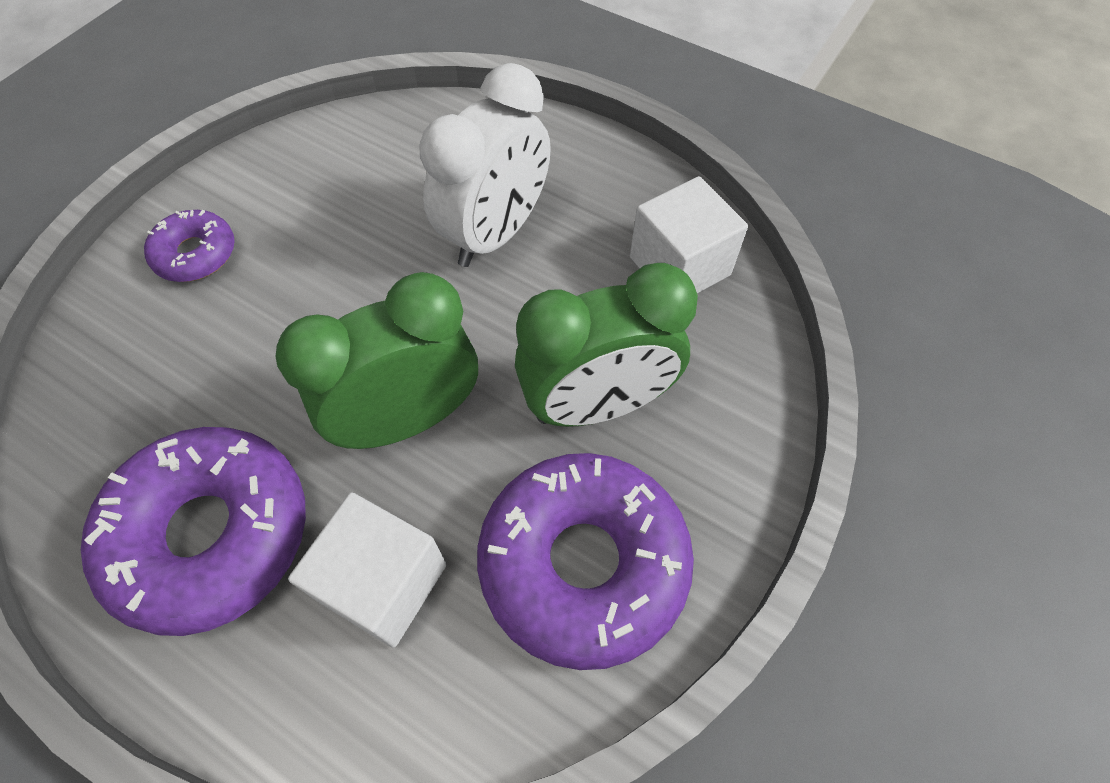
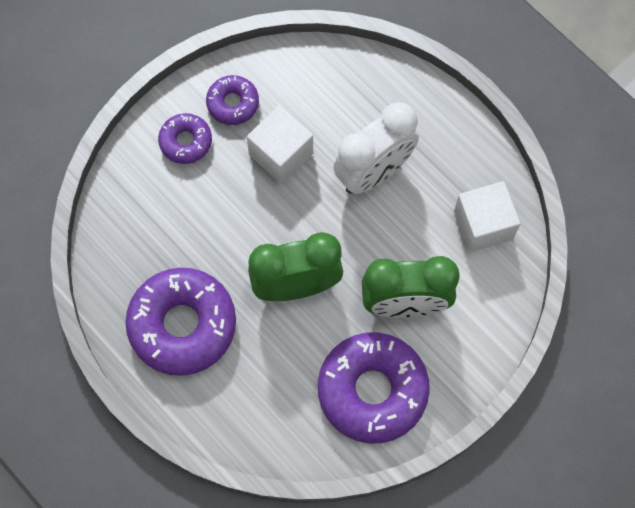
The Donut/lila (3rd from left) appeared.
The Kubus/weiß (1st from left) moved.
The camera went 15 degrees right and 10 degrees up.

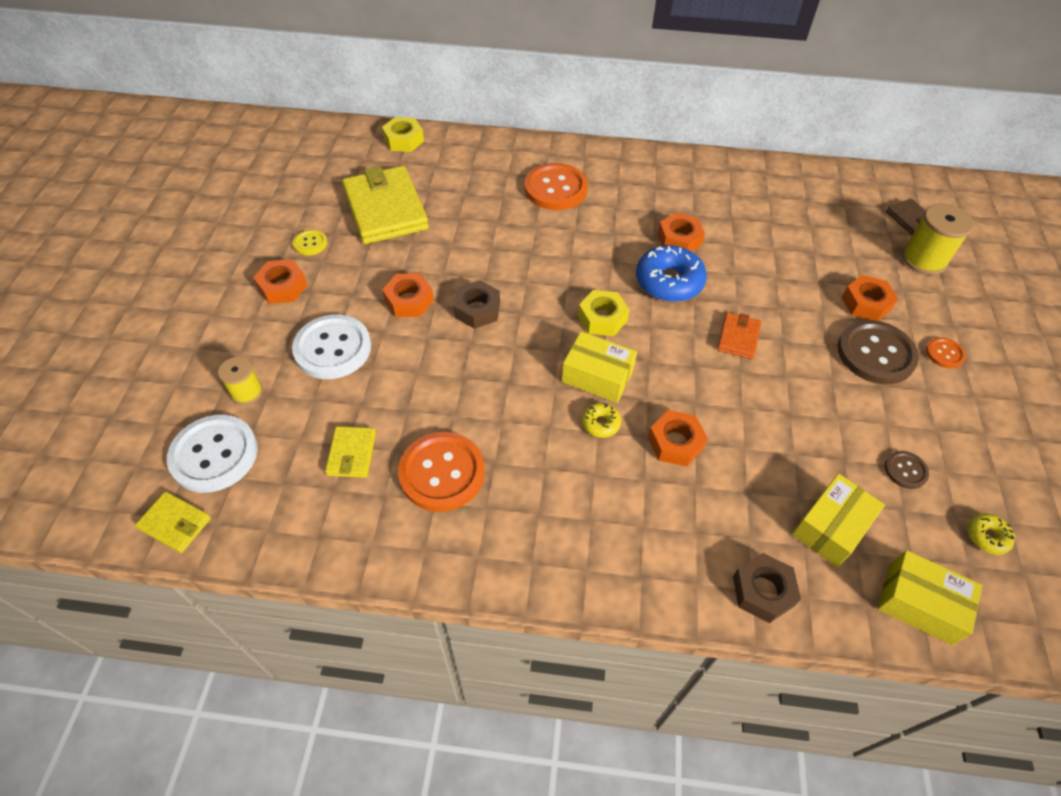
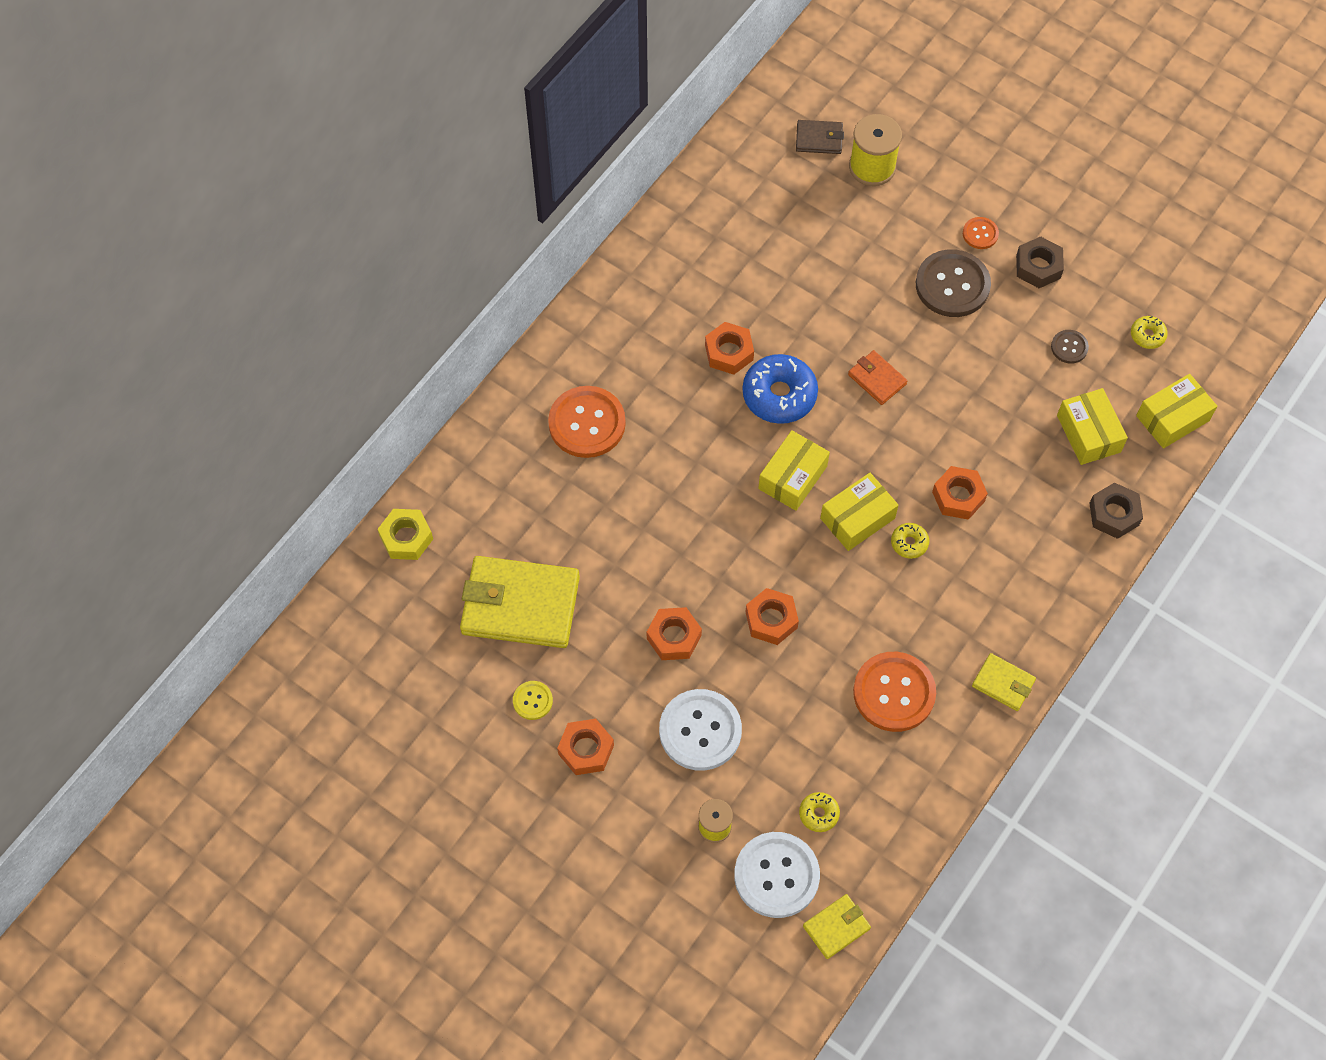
The Sechskantmutter/orange (5th from left in the first image) moved.
The Sechskantmutter/gelb (2nd from left) was replaced by the Schachtel/gelb (1st from left).
The Donut/gelb (1st from left) appeared.
The Geldbörse/gelb (2nd from left in the first image) moved.
The Sechskantmutter/braun (1st from left) moved.
The camera went 60 degrees left and 10 degrees up.

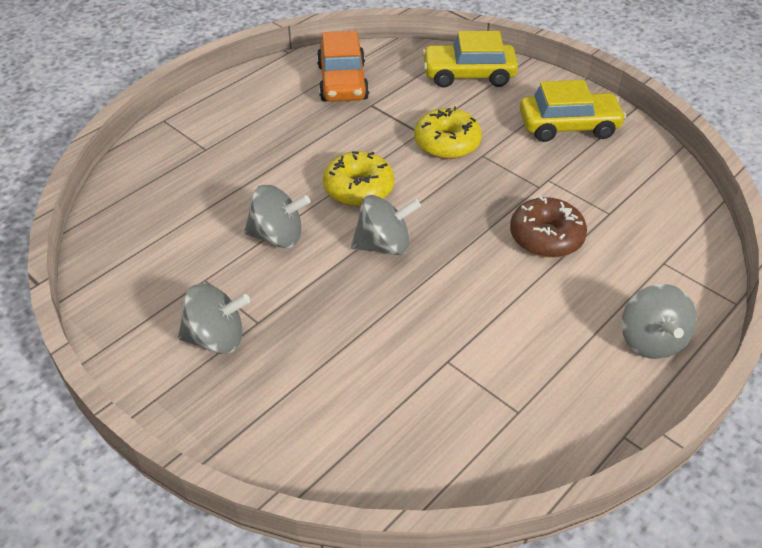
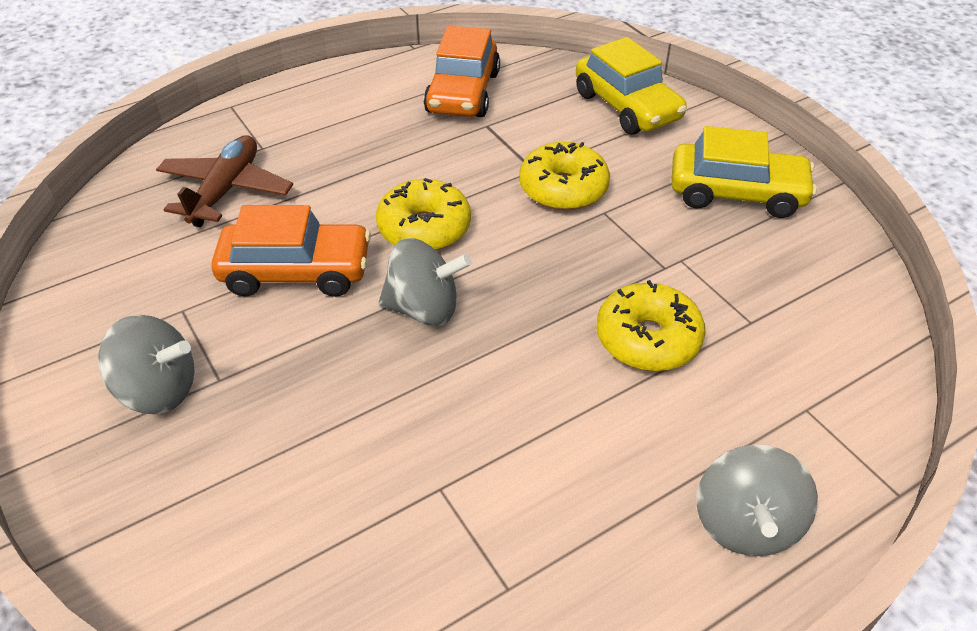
The Flugzeug/braun appeared.
The Kreisel/grau (2nd from left) was replaced by the Auto/orange (1st from left).
The Auto/gelb (1st from left) turned 135 degrees counterclockwise.
The Donut/braun became the Donut/gelb (3rd from left).
The camera went 15 degrees right and 0 degrees up.

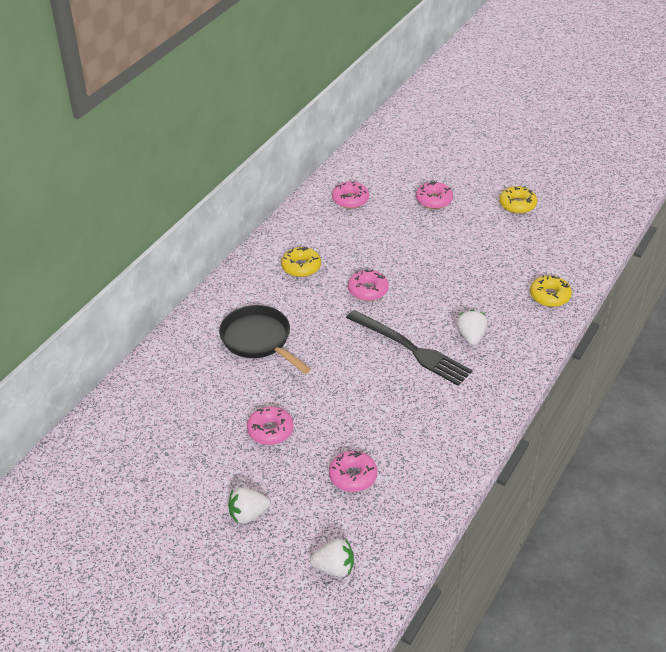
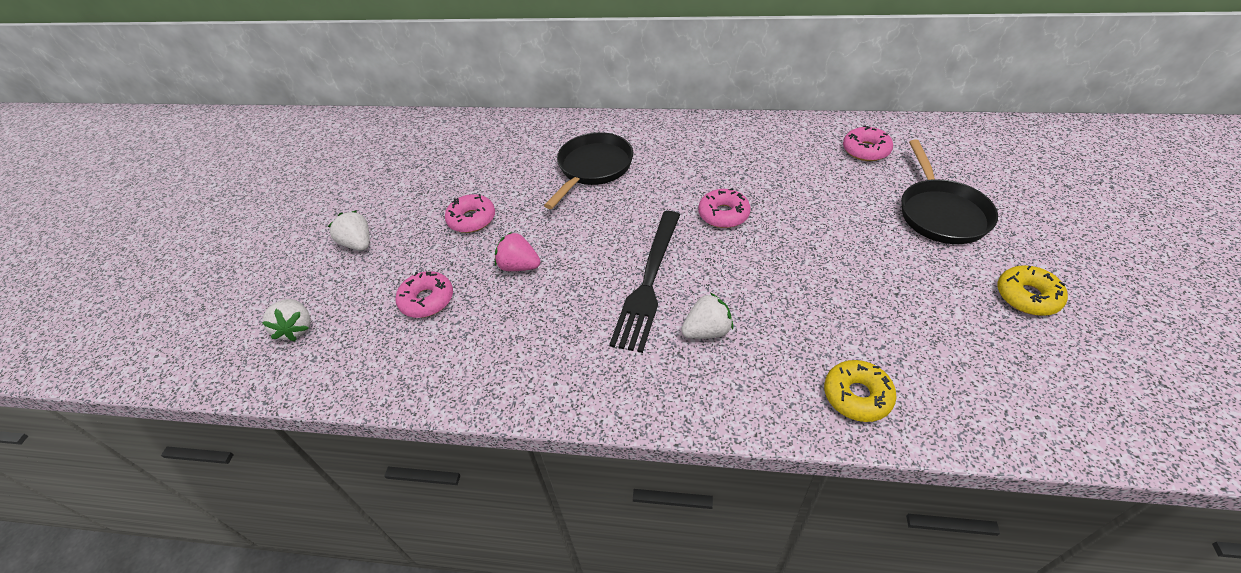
The Erdbeere/rosa appeared.
The Donut/rosa (5th from left) was replaced by the Pfanne/schwarz (2nd from left).
The Donut/gelb (1st from left) disappeared.
The camera went 70 degrees right and 5 degrees up.

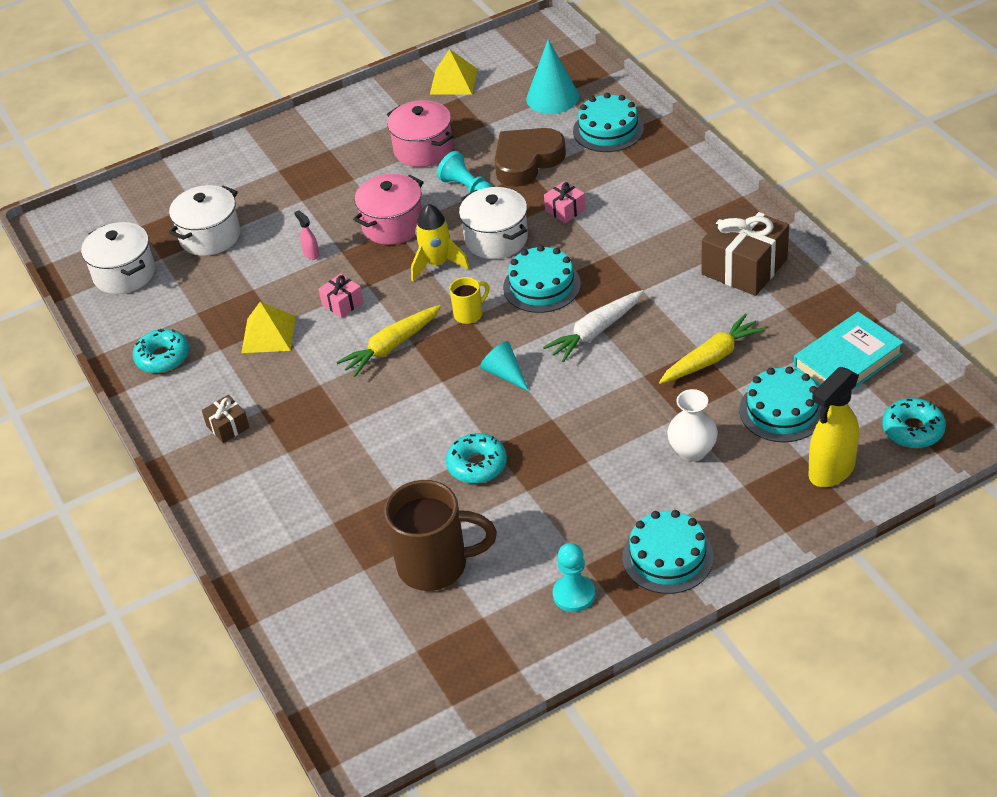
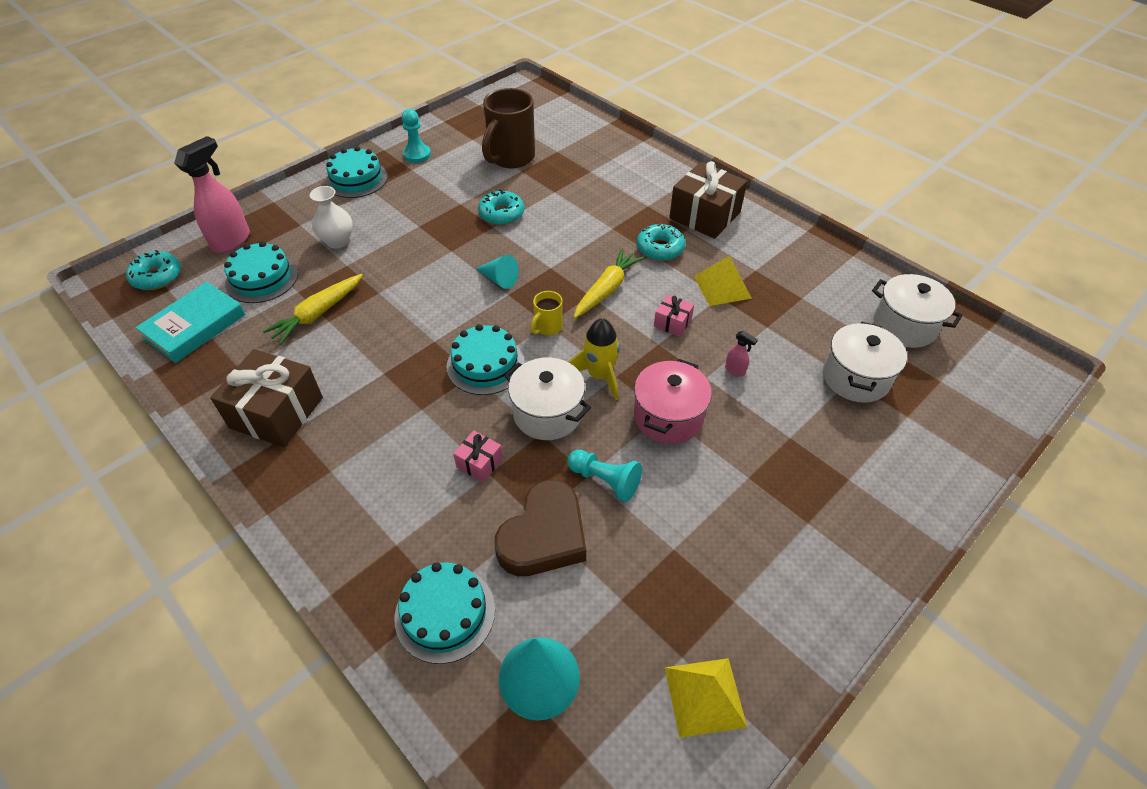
The Sprühflasche/gelb became the Sprühflasche/rosa (1st from left).
The Tasse/braun turned 45 degrees counterclockwise.
The Donut/türkis (1st from left in the first image) moved.
The Geschenk/braun (1st from left in the first image) changed to 2.08 times the size.
The Kochtopf/rosa (2nd from left) disappeared.
The Karotte/weiß disappeared.
The camera went 160 degrees right and 5 degrees up.

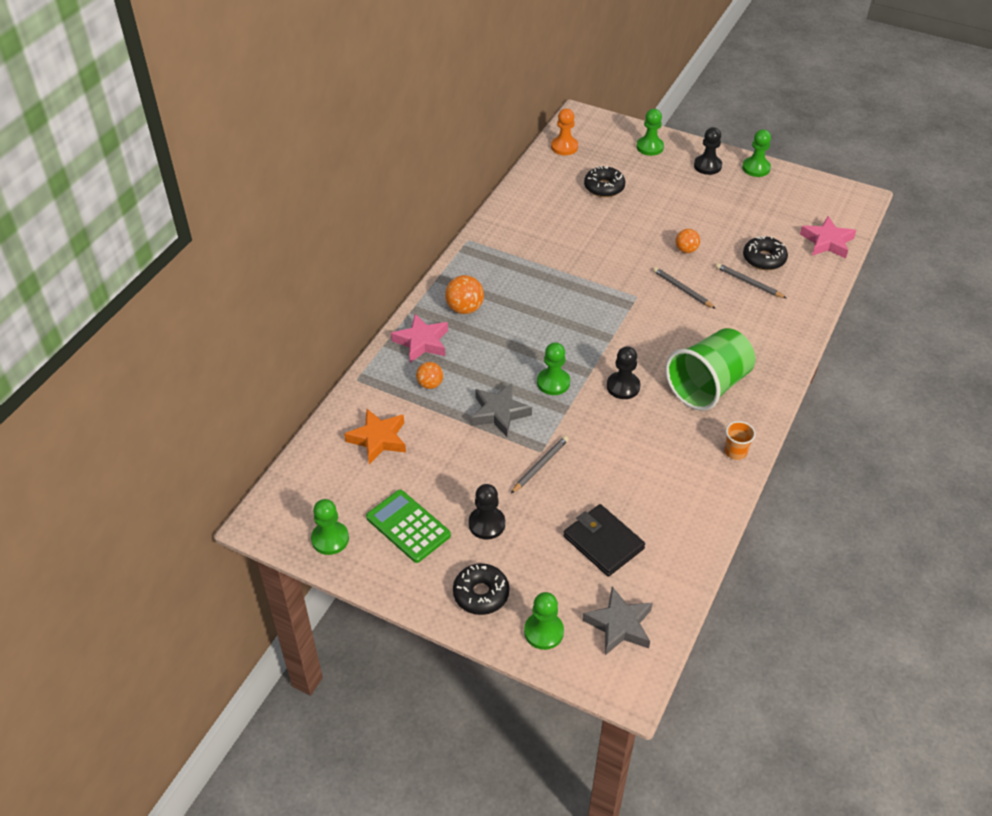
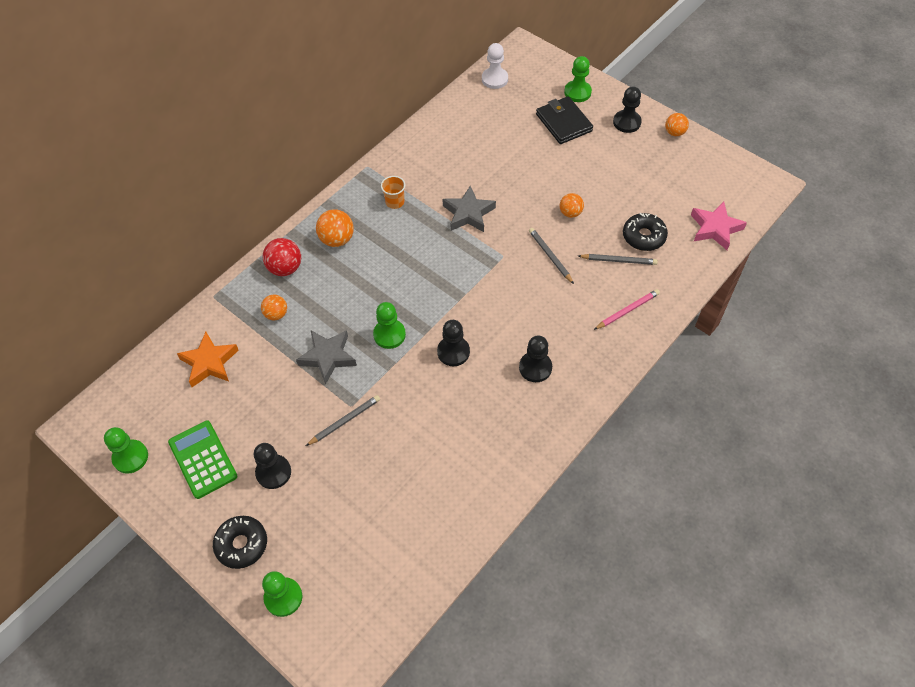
The Stern/rosa (1st from left) was replaced by the Ball/rot.
The Becher/orange moved.
The Stern/grau (2nd from left) moved.
The Bauer/orange became the Bauer/weiß.
The Becher/grün was replaced by the Bauer/schwarz (3rd from left).
The Geldbörse/schwarz moved.
The Bleistift/grau (3rd from left) turned 135 degrees clockwise.
The Bleistift/rosa appeared.
The Bauer/grün (5th from left) was replaced by the Ball/orange (4th from left).
The Donut/schwarz (2nd from left) disappeared.
The camera went 15 degrees right and 10 degrees up.

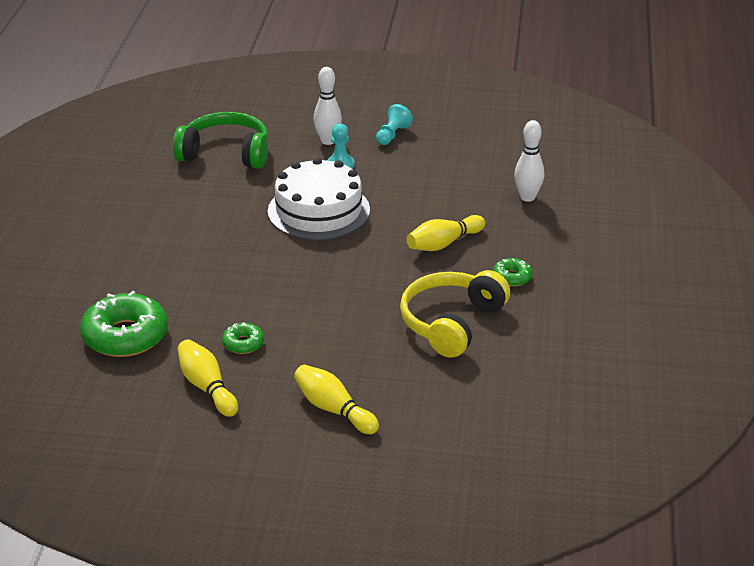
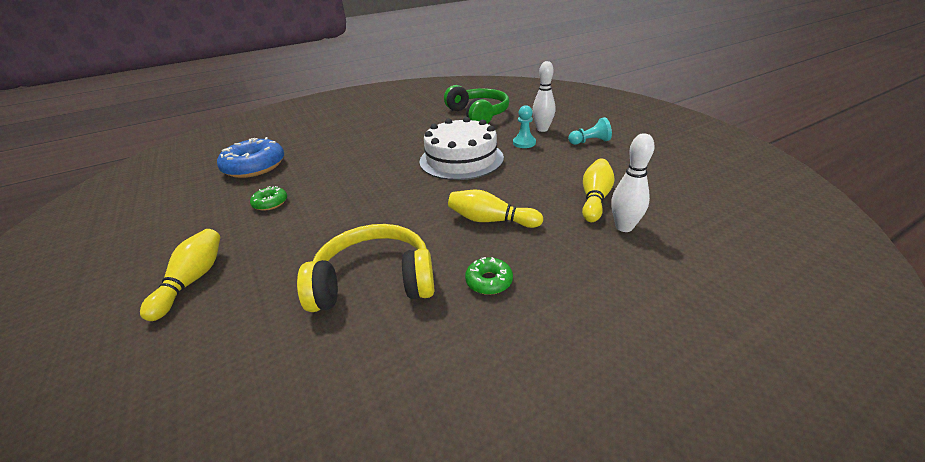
The Donut/grün (1st from left) became the Donut/blau.
The Bowlingkegel/gelb (1st from left in the first image) moved.
The camera went 55 degrees right and 0 degrees up.

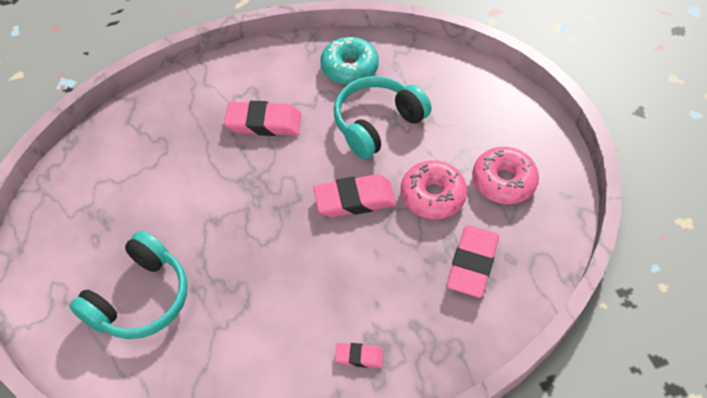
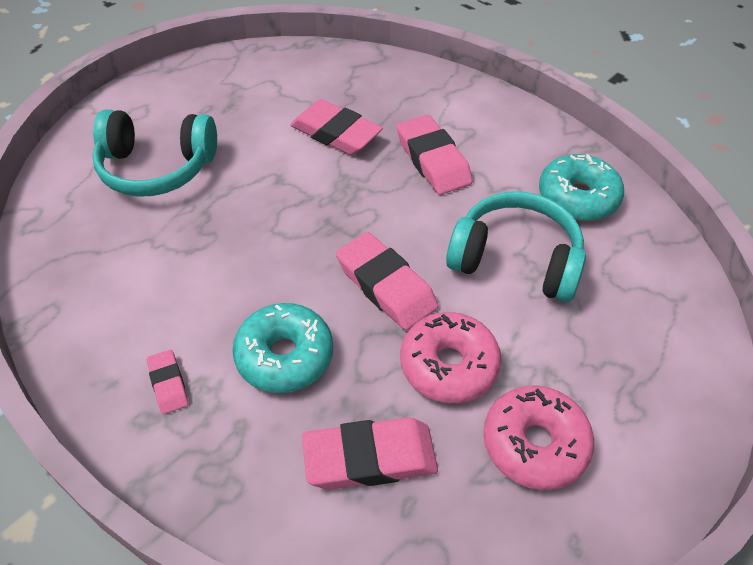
The Donut/türkis (1st from left) appeared.
The Radiergummi/rosa (2nd from left) appeared.
The camera went 60 degrees right and 5 degrees down.

